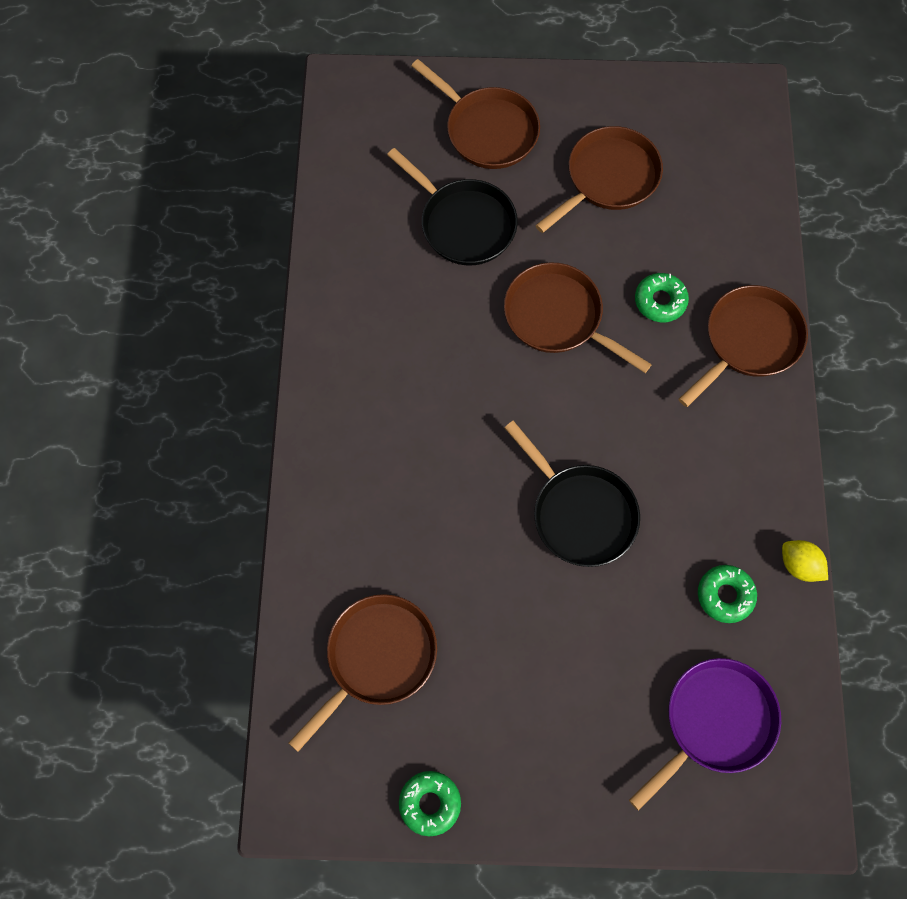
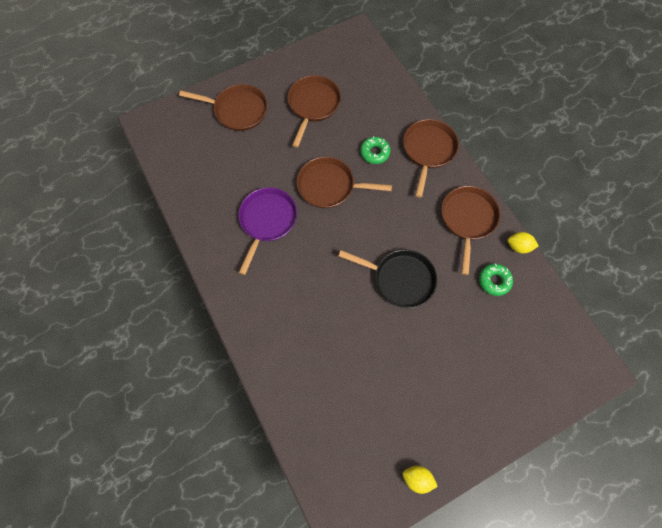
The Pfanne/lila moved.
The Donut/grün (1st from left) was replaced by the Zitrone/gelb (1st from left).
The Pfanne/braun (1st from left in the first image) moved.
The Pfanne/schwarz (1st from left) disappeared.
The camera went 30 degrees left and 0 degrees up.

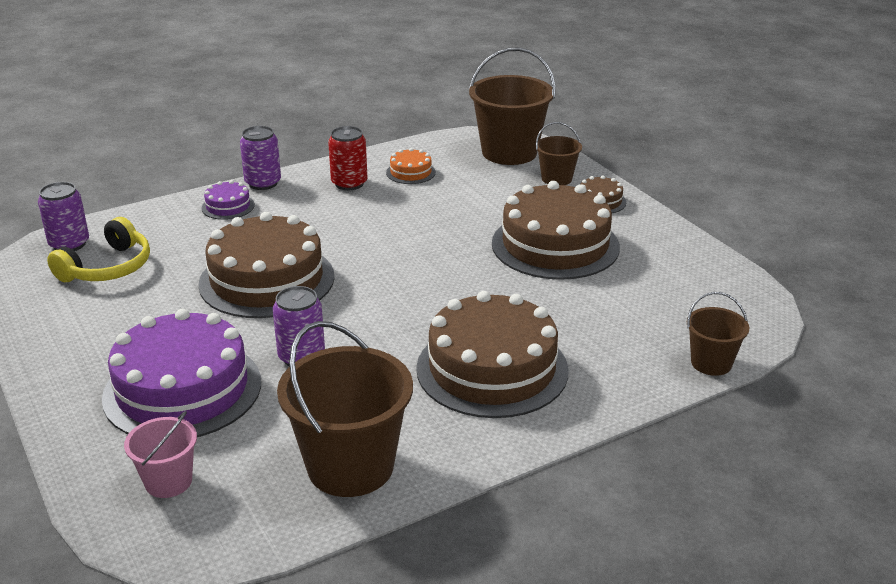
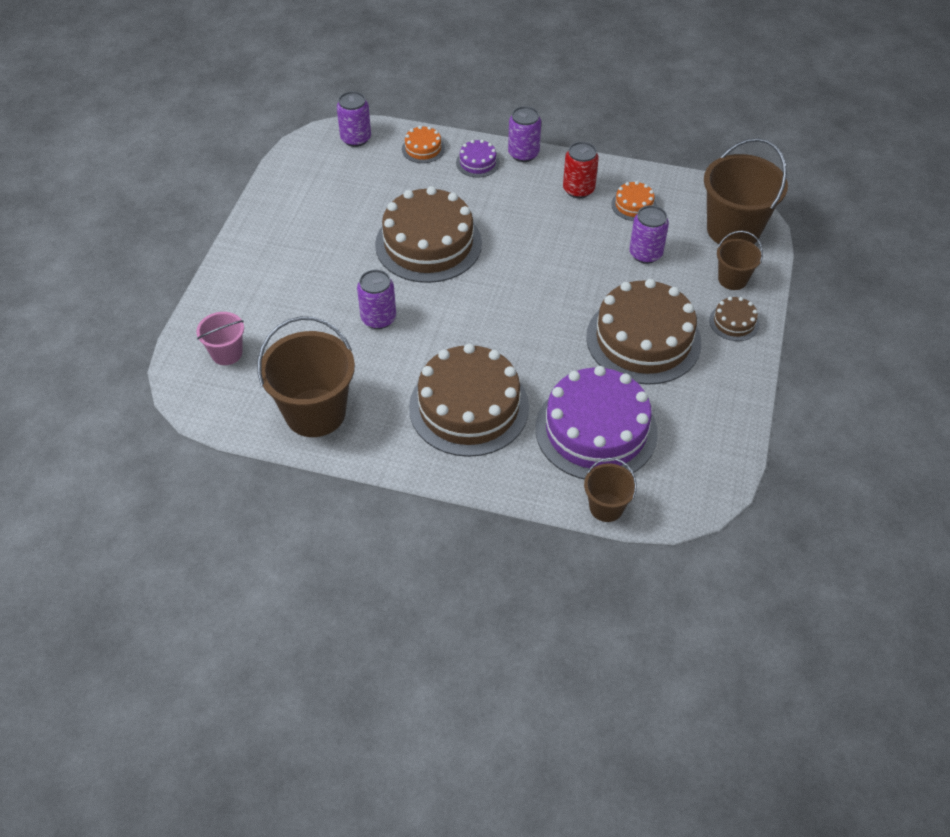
The Kuchen/orange (1st from left) appeared.
The Kuchen/lila (1st from left in the first image) moved.
The Dose/lila (4th from left) appeared.
The Kopfhörer/gelb disappeared.
The camera went 45 degrees right and 20 degrees up.

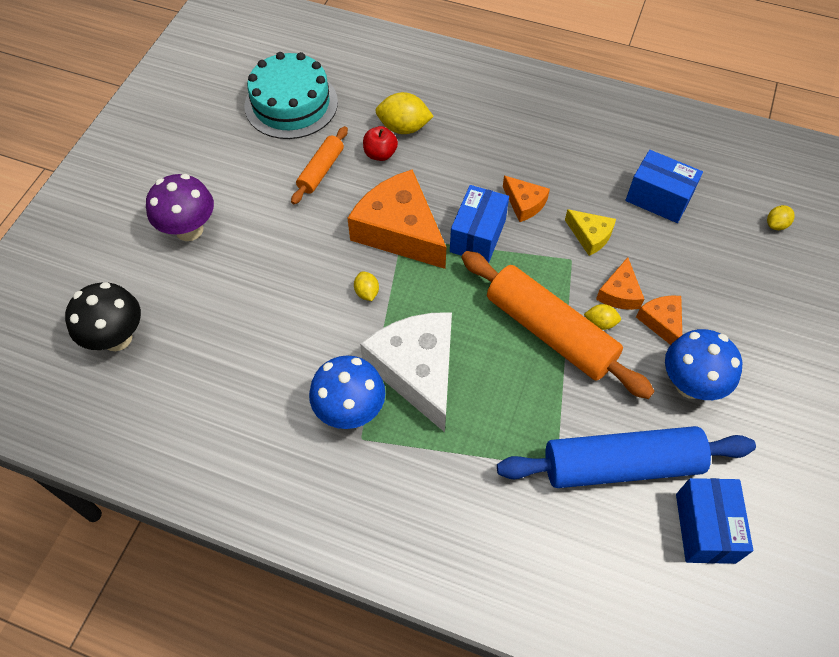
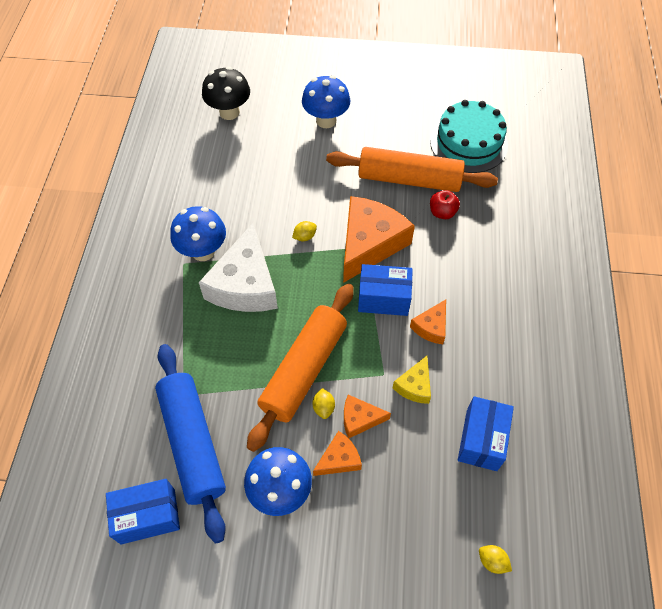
The Käse/weiß turned 135 degrees clockwise.
The Pilz/lila became the Pilz/blau (3rd from left).
The Nudelholz/orange (1st from left in the first image) changed to 1.92 times the size.
The Zitrone/gelb (2nd from left) disappeared.
The camera went 75 degrees right and 0 degrees up.

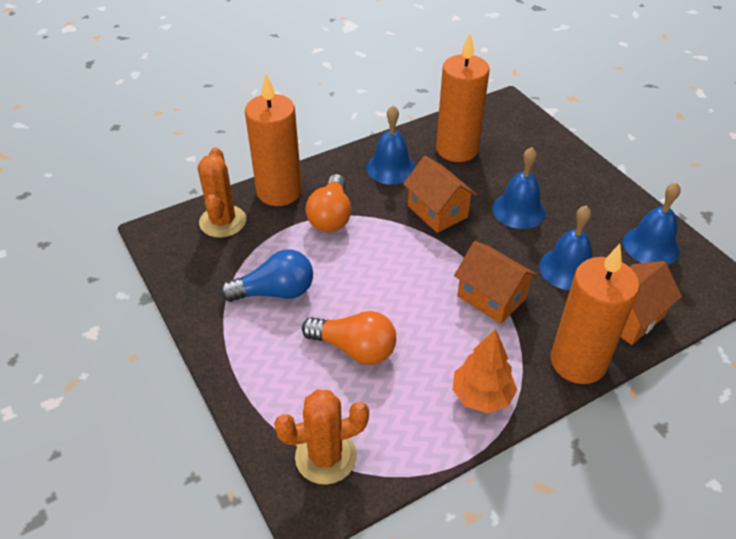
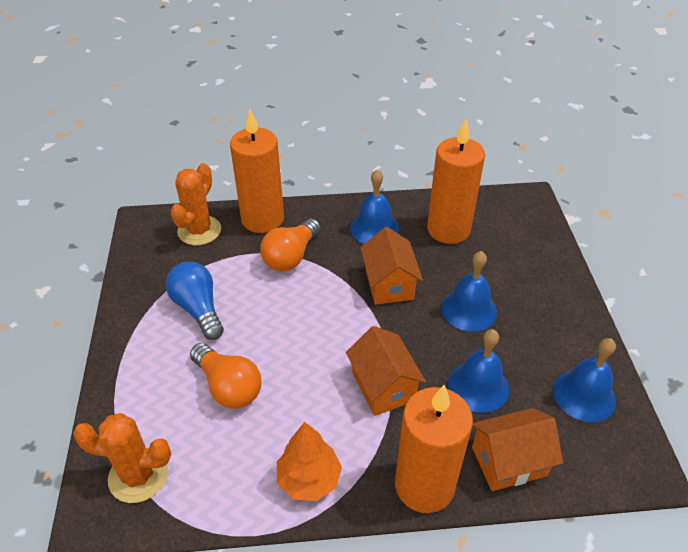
The Glühbirne/blau turned 135 degrees counterclockwise.
The camera went 25 degrees right and 0 degrees up.

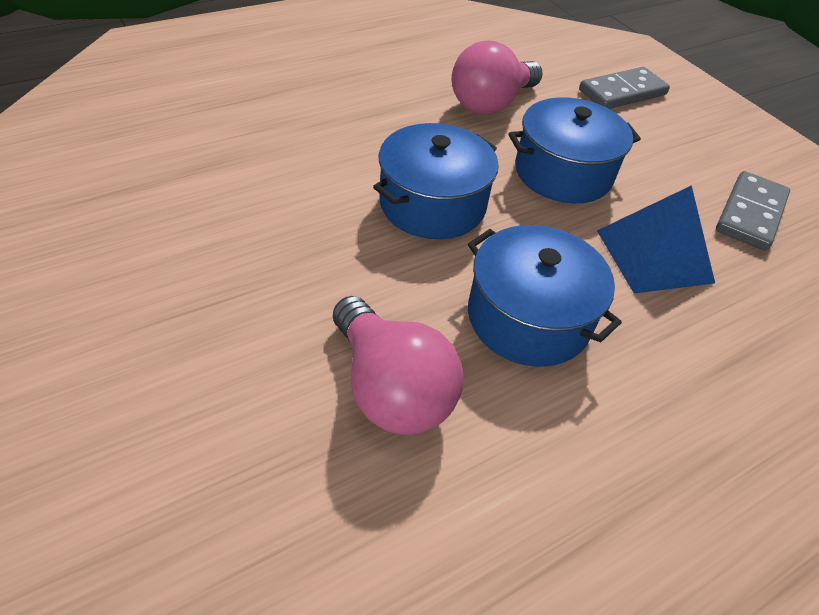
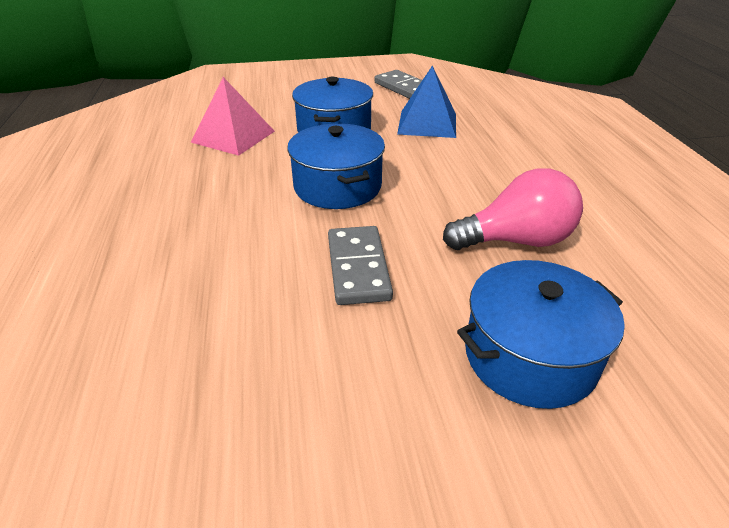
The Glühbirne/rosa (2nd from left) was replaced by the Pyramide/rosa.
The Dominostein/grau (1st from left) moved.
The Kochtopf/blau (2nd from left in the first image) moved.
The camera went 65 degrees left and 10 degrees down.

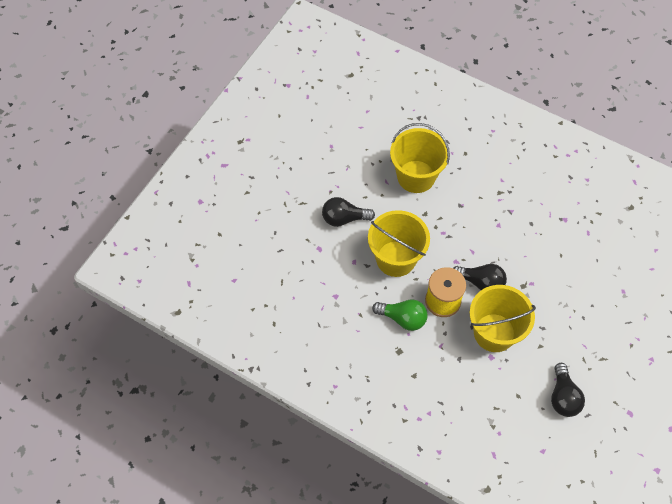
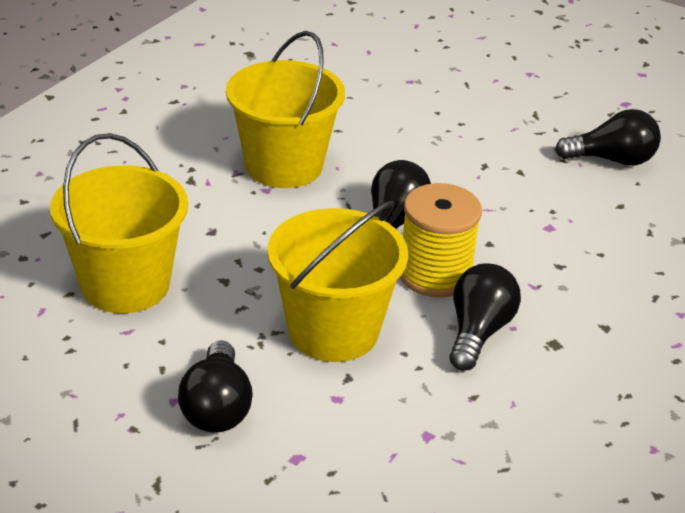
The Eimer/gelb (3rd from left in the first image) moved.
The Glühbirne/grün became the Glühbirne/schwarz (3rd from left).
The camera went 90 degrees left and 25 degrees down.

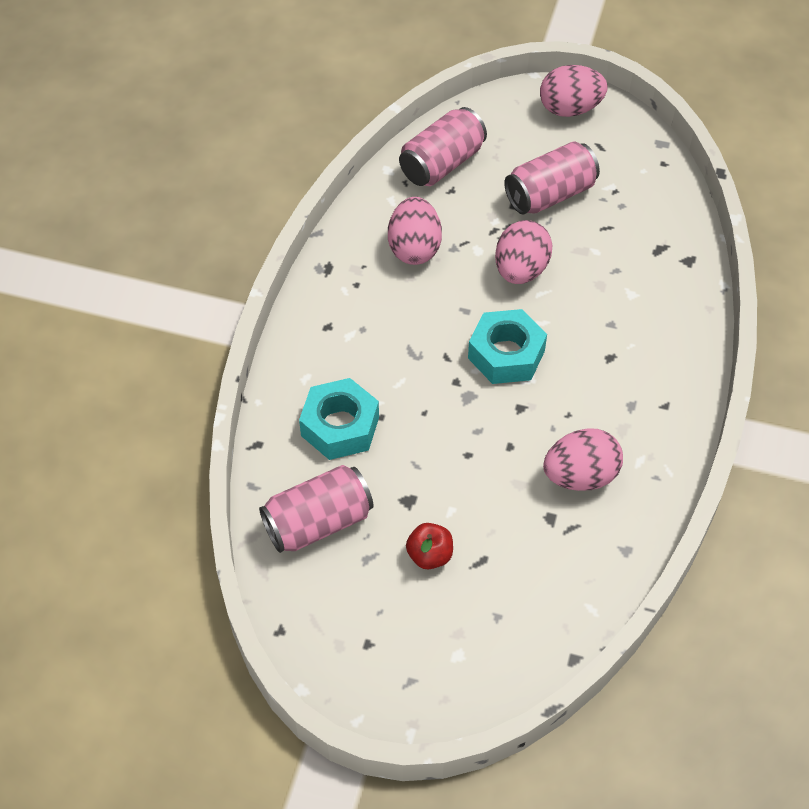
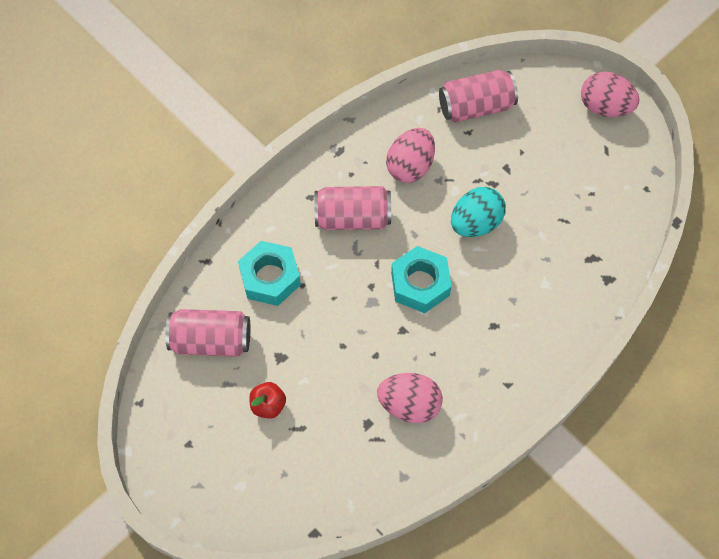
The Dose/rosa (3rd from left in the first image) moved.
The Ei/rosa (2nd from left) became the Ei/türkis.
The camera went 30 degrees right and 10 degrees up.

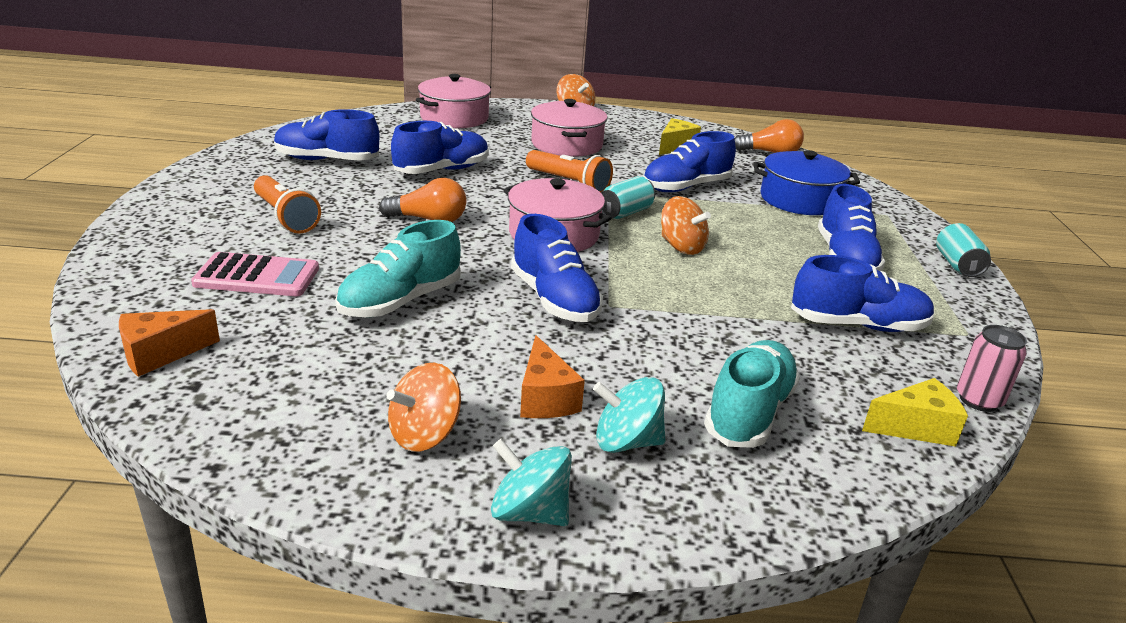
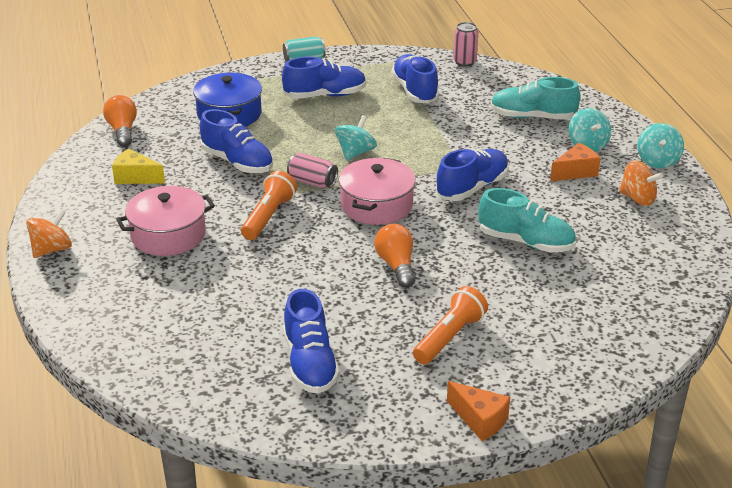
The Dose/türkis (1st from left) became the Dose/rosa (1st from left).
The Kreisel/orange (3rd from left) became the Kreisel/türkis (1st from left).
The Käse/orange (1st from left) moved.
The Taschenrechner/rosa disappeared.
The Schuh/blau (2nd from left) disappeared.
The Kochtopf/rosa (1st from left) disappeared.
The Käse/gelb (2nd from left) disappeared.
The camera went 105 degrees left and 5 degrees up.

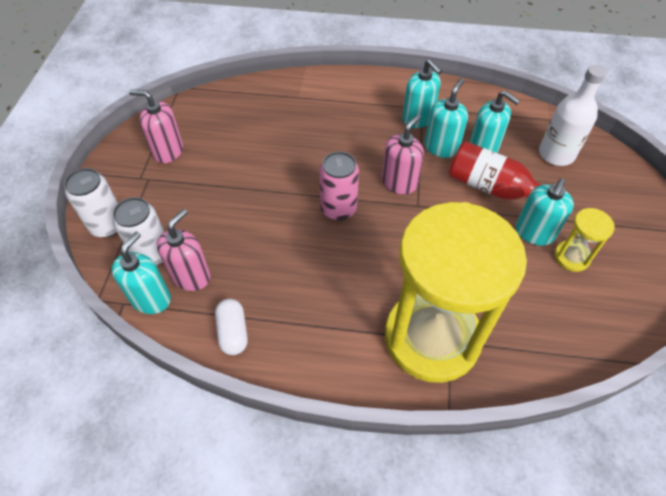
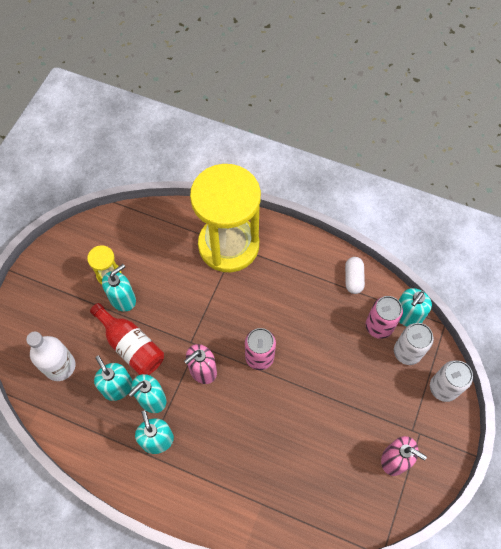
The Seifenspender/rosa (2nd from left) was replaced by the Dose/rosa (2nd from left).
The camera went 165 degrees left and 10 degrees up.

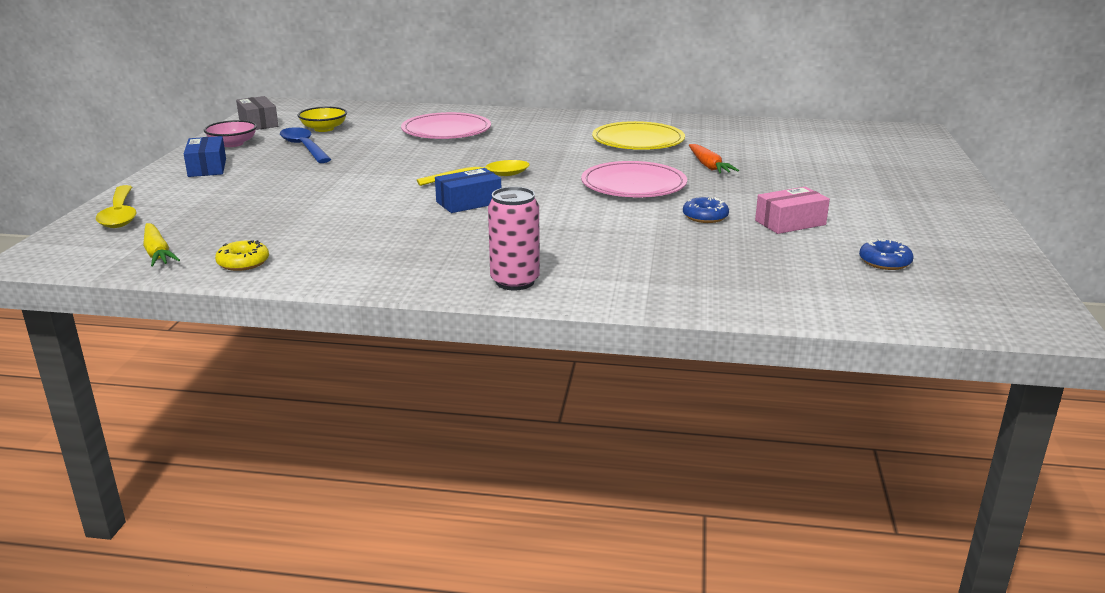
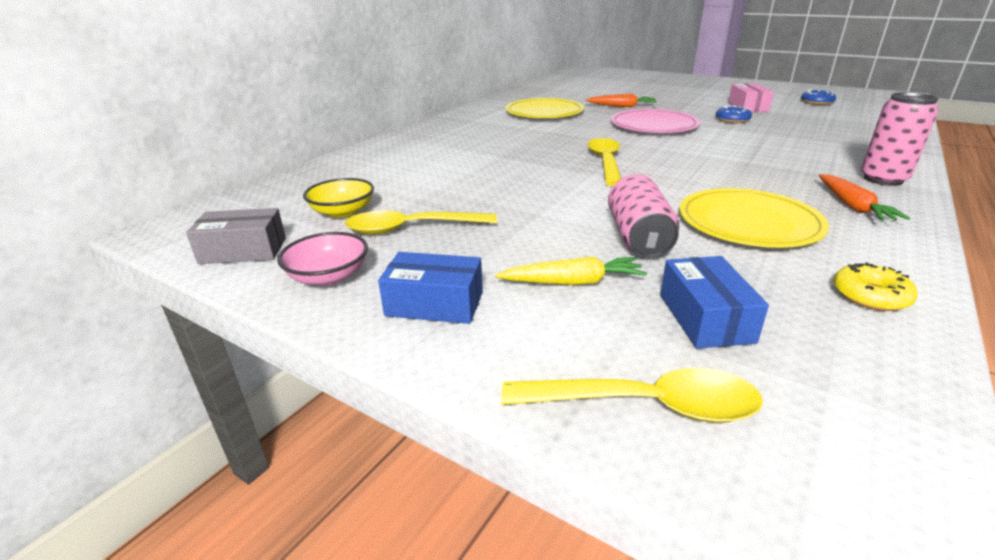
The Löffel/blau became the Löffel/gelb (1st from left).
The Karotte/gelb moved.
The Dose/rosa (1st from left) appeared.
The Schachtel/blau (2nd from left) moved.
The Teller/gelb (2nd from left) appeared.
The Karotte/orange (2nd from left) appeared.
The Teller/rosa (1st from left) disappeared.
The camera went 65 degrees left and 5 degrees up.

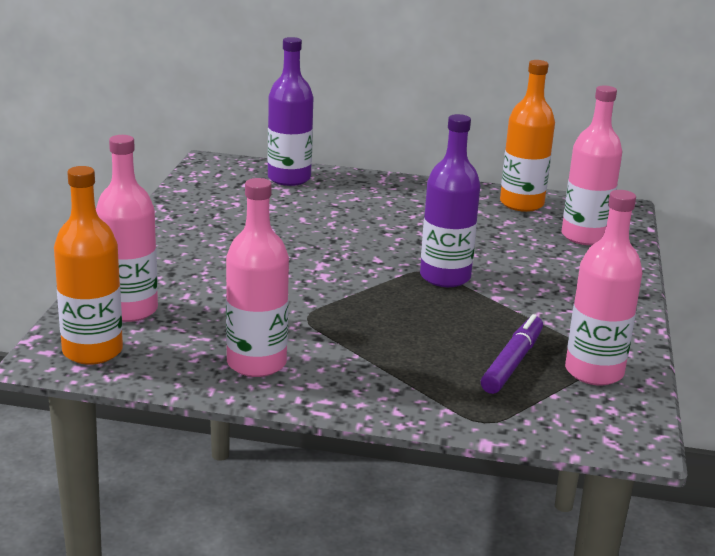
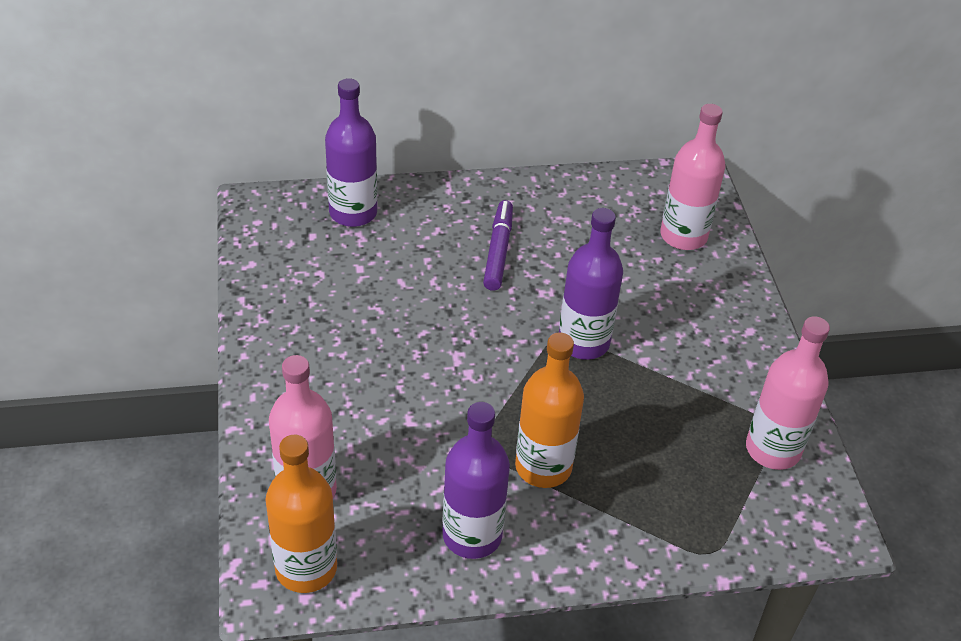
The Flasche/rosa (2nd from left) became the Flasche/lila (2nd from left).
The Filzstift/lila moved.
The Flasche/orange (2nd from left) moved.
The camera went 20 degrees left and 20 degrees up.

